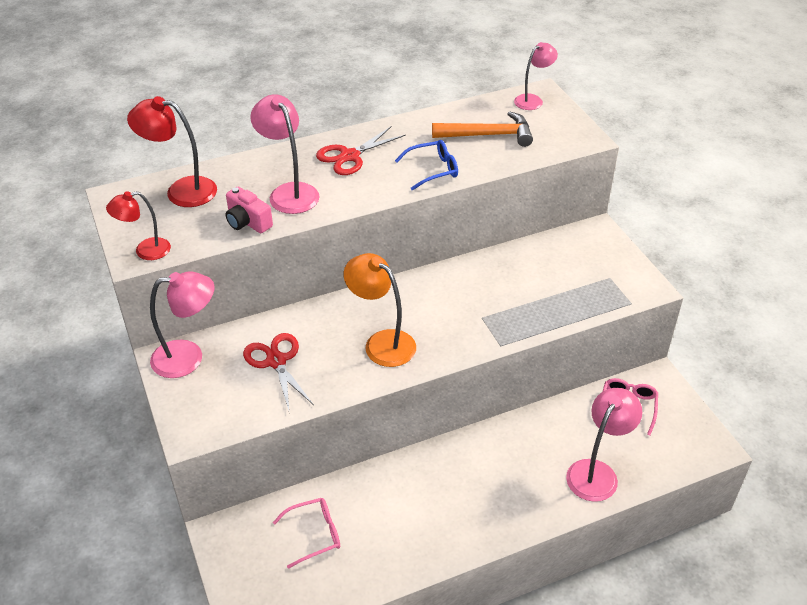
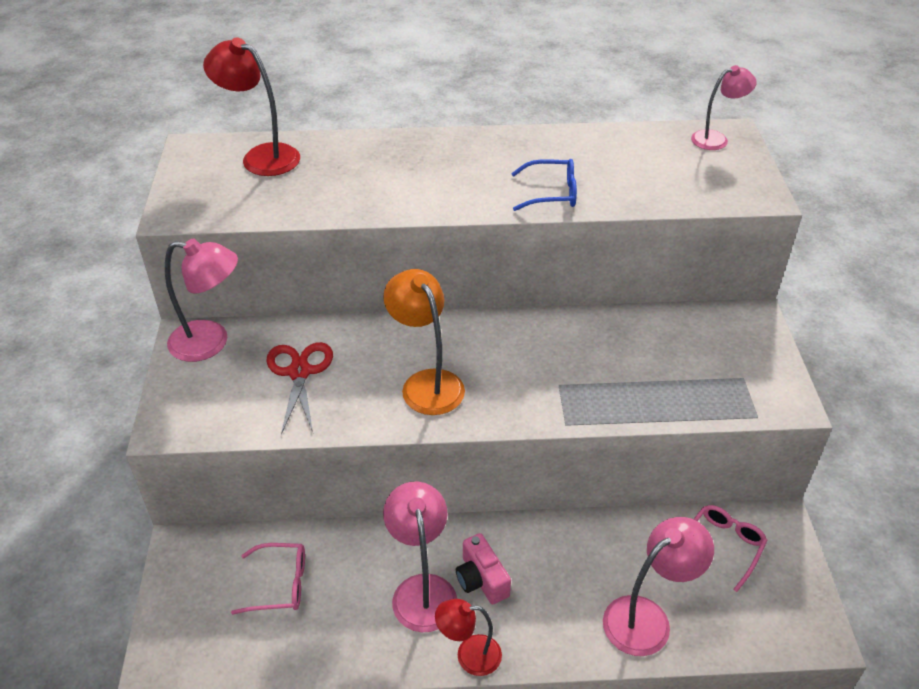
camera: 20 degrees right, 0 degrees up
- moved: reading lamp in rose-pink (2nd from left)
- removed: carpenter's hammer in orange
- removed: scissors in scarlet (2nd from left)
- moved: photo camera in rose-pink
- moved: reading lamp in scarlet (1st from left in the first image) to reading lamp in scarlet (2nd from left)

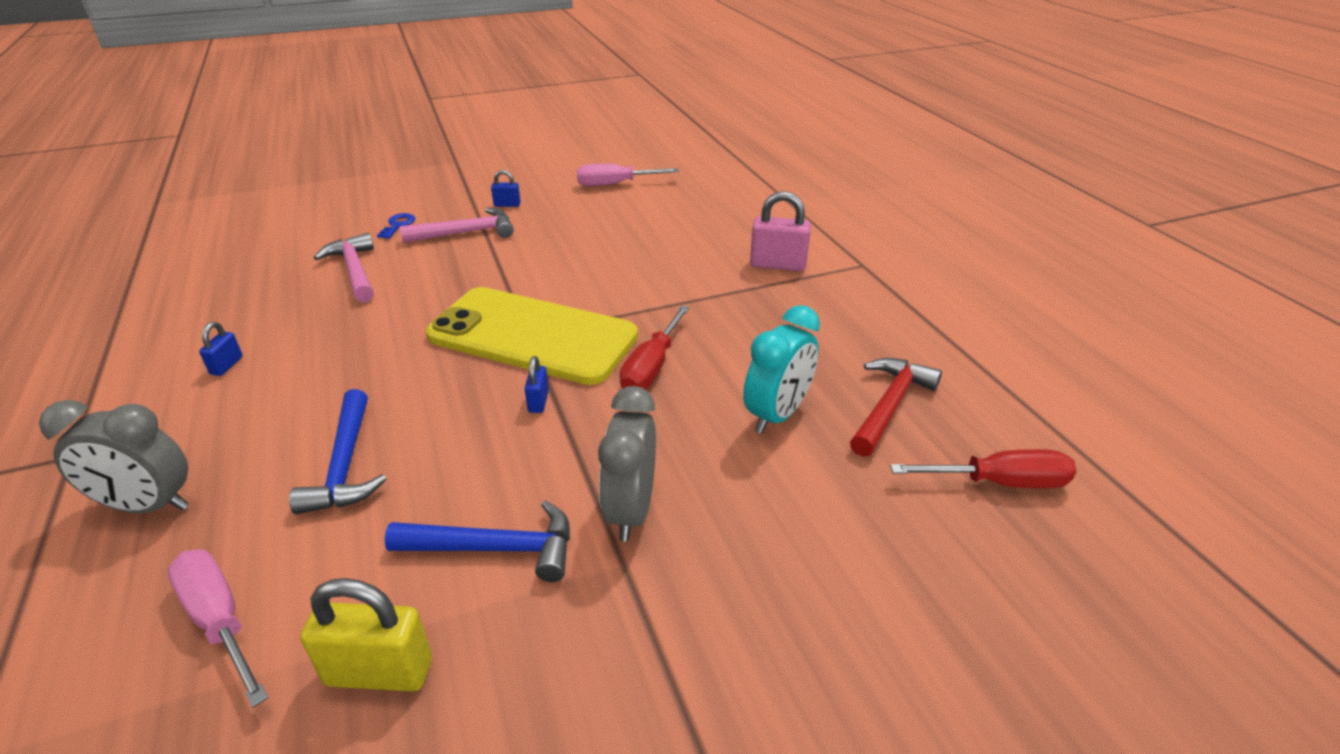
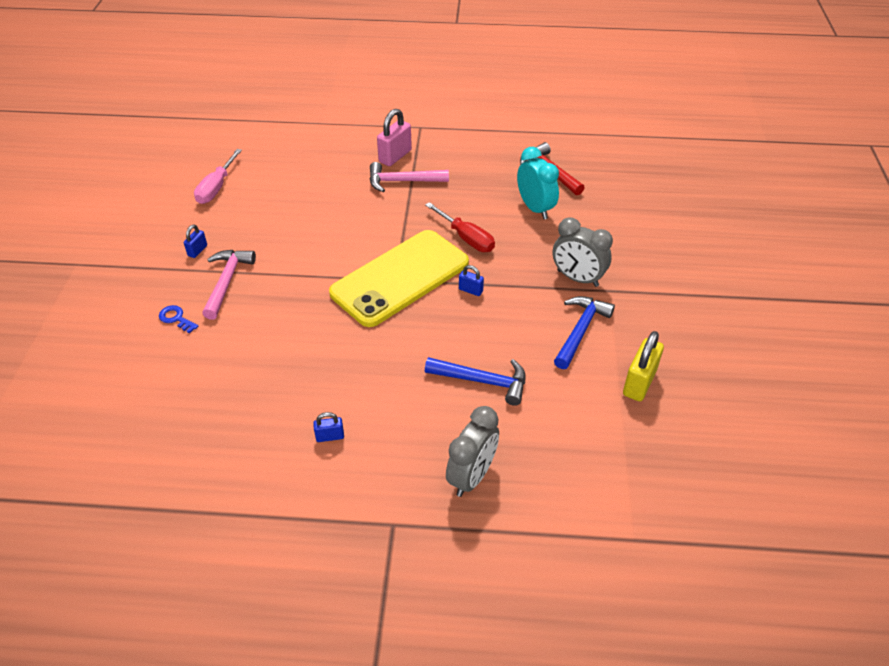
camera: 65 degrees left, 10 degrees up
- moved: carpenter's hammer in rose-pink (1st from left in the first image) to carpenter's hammer in rose-pink (2nd from left)
- turned: lock in royal blue (1st from left in the first image) 45 degrees counterclockwise
- removed: flat screwdriver in scarlet (2nd from left)
- removed: flat screwdriver in rose-pink (1st from left)

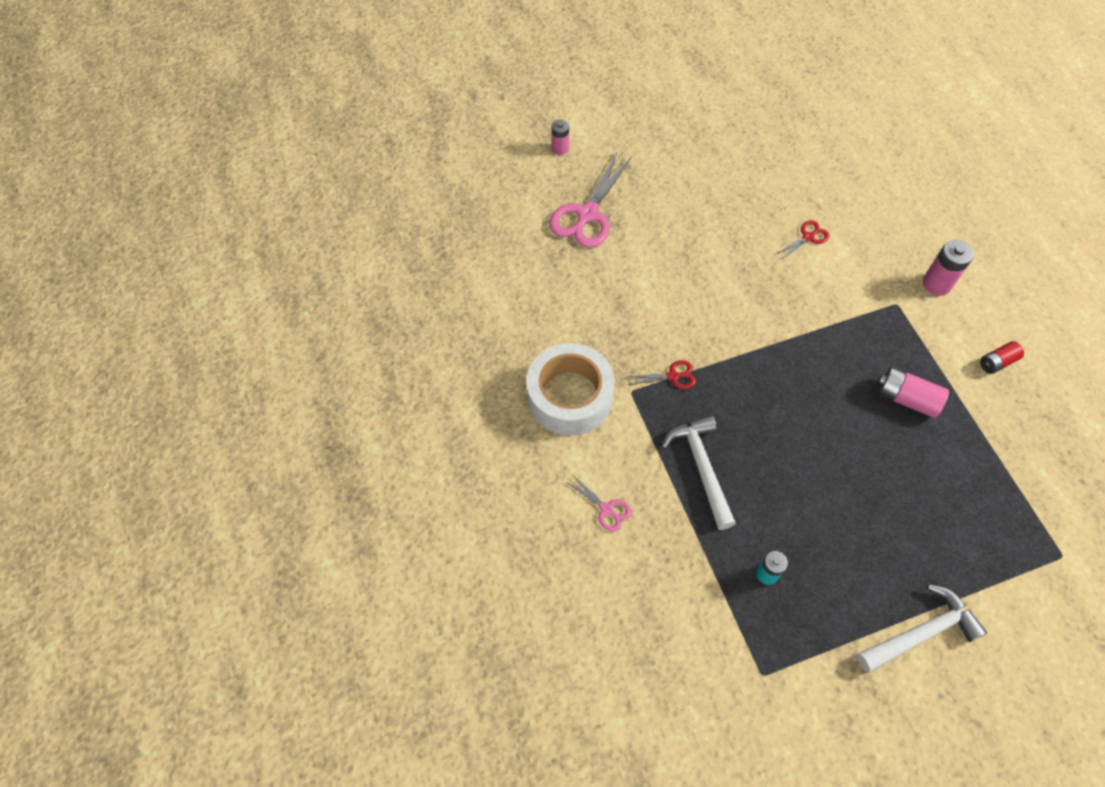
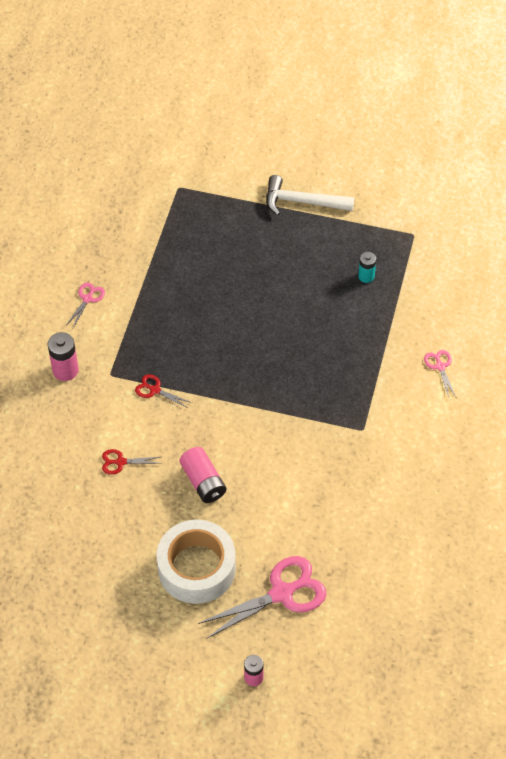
camera: 145 degrees left, 5 degrees down
- replaced: power cell in scarlet to scissors in rose-pink (1st from left)
- moved: roll of tape in white
- moved: scissors in scarlet (1st from left in the first image) to scissors in scarlet (2nd from left)
- moved: power cell in rose-pink (2nd from left)
- removed: carpenter's hammer in white (1st from left)

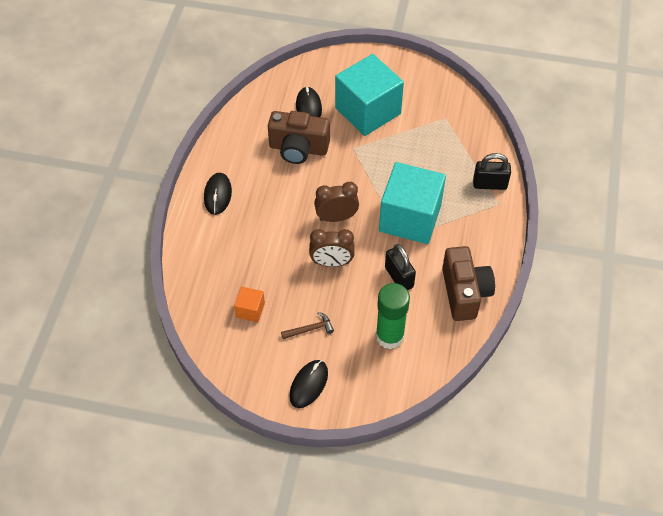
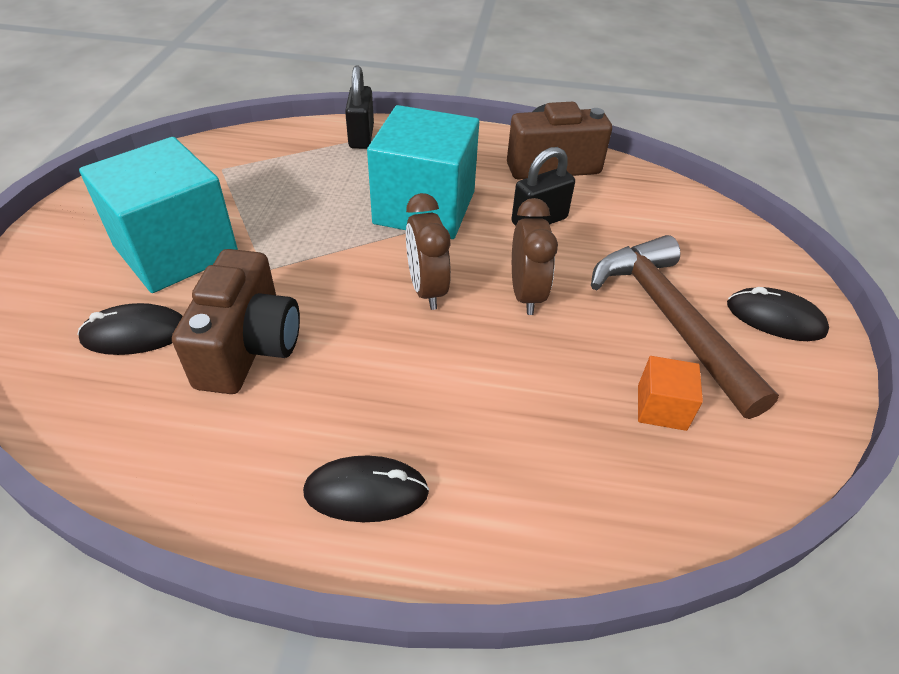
camera: 95 degrees left, 10 degrees down
- removed: glue in emerald
- resized: carpenter's hammer in brown x2.44

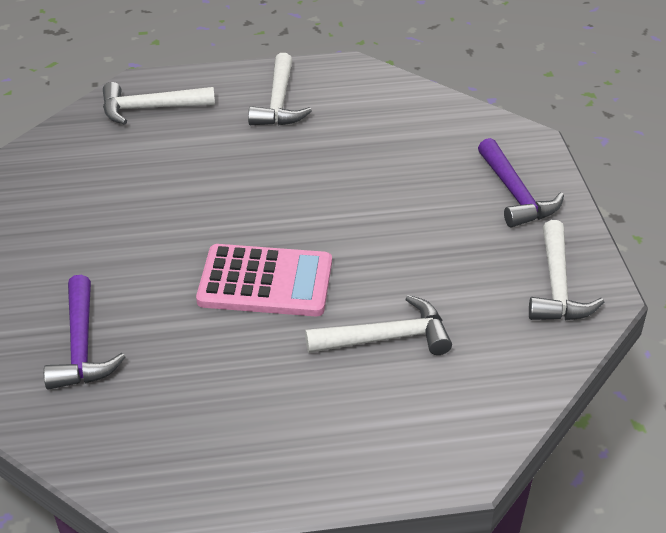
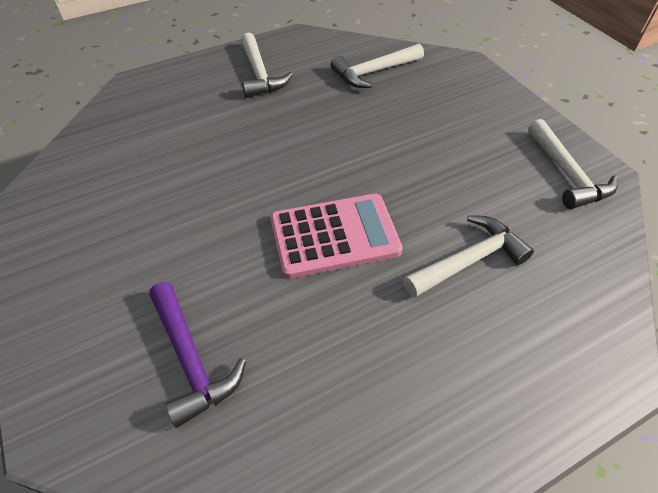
camera: 20 degrees left, 10 degrees up
- moved: carpenter's hammer in white (1st from left in the first image) to carpenter's hammer in white (2nd from left)
- removed: carpenter's hammer in purple (2nd from left)

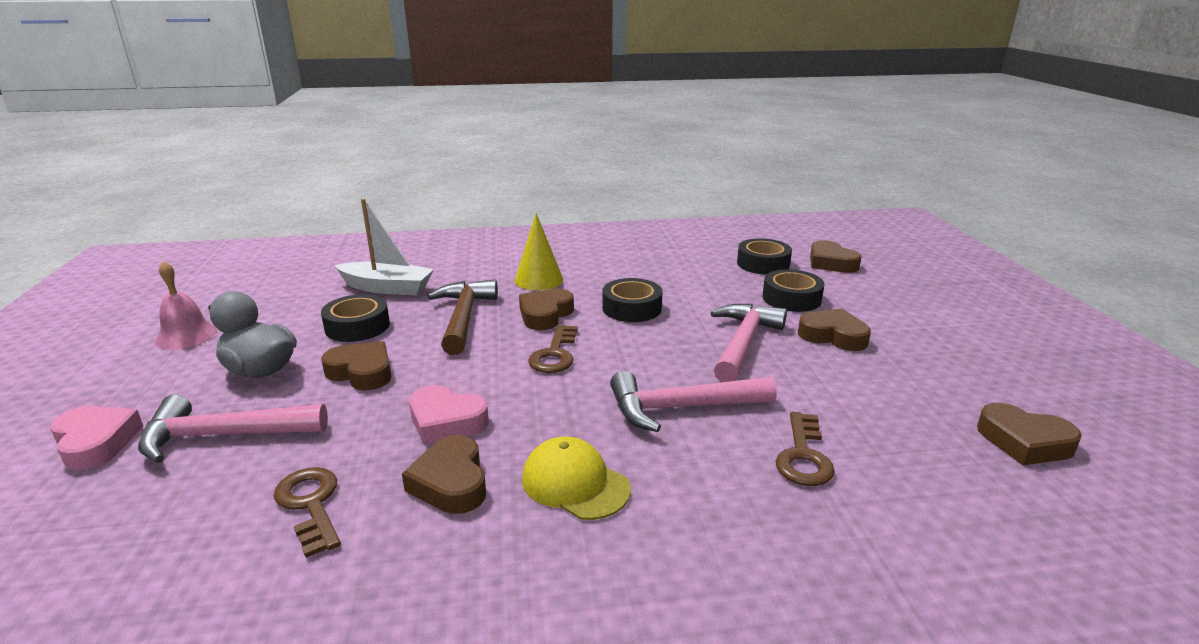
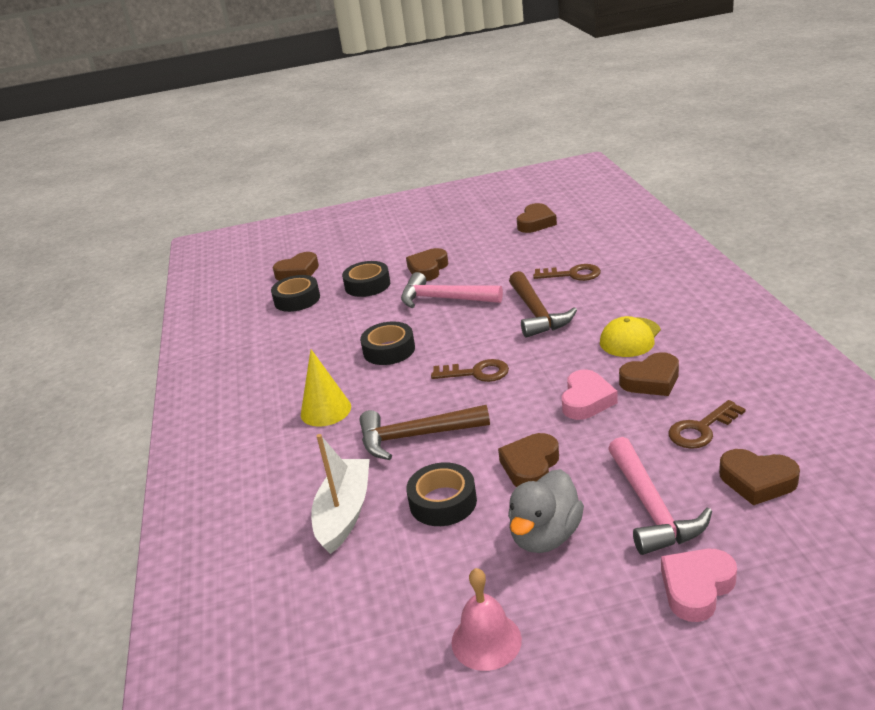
camera: 90 degrees left, 5 degrees up
- moved: heart in brown (3rd from left in the first image) to heart in brown (6th from left)
- recoloured: carpenter's hammer in rose-pink (2nd from left) to carpenter's hammer in brown (2nd from left)

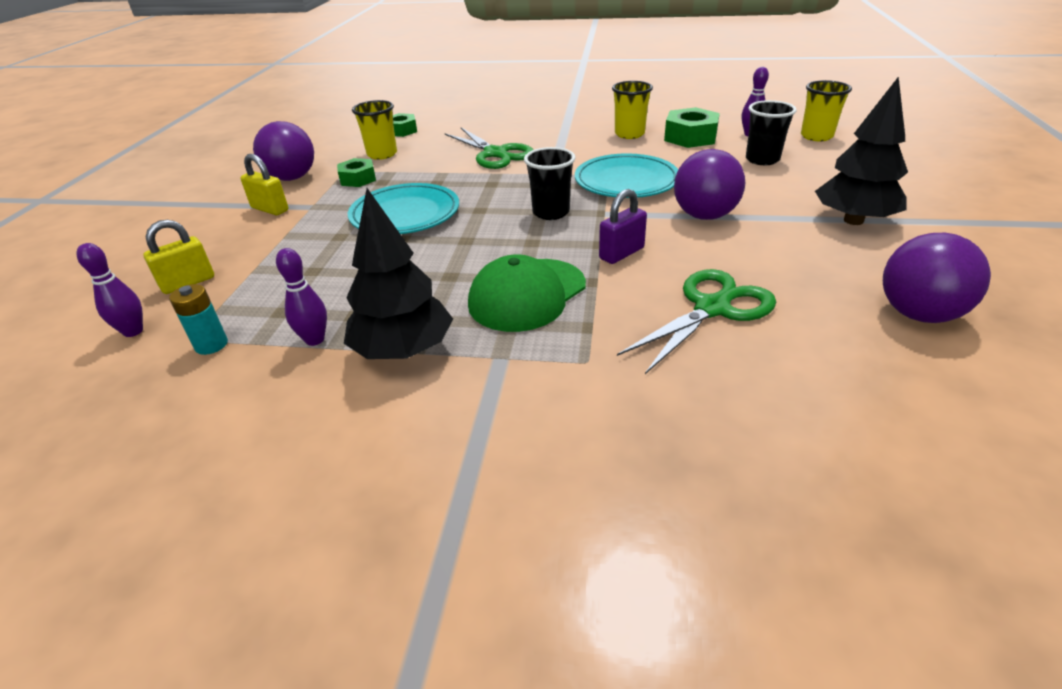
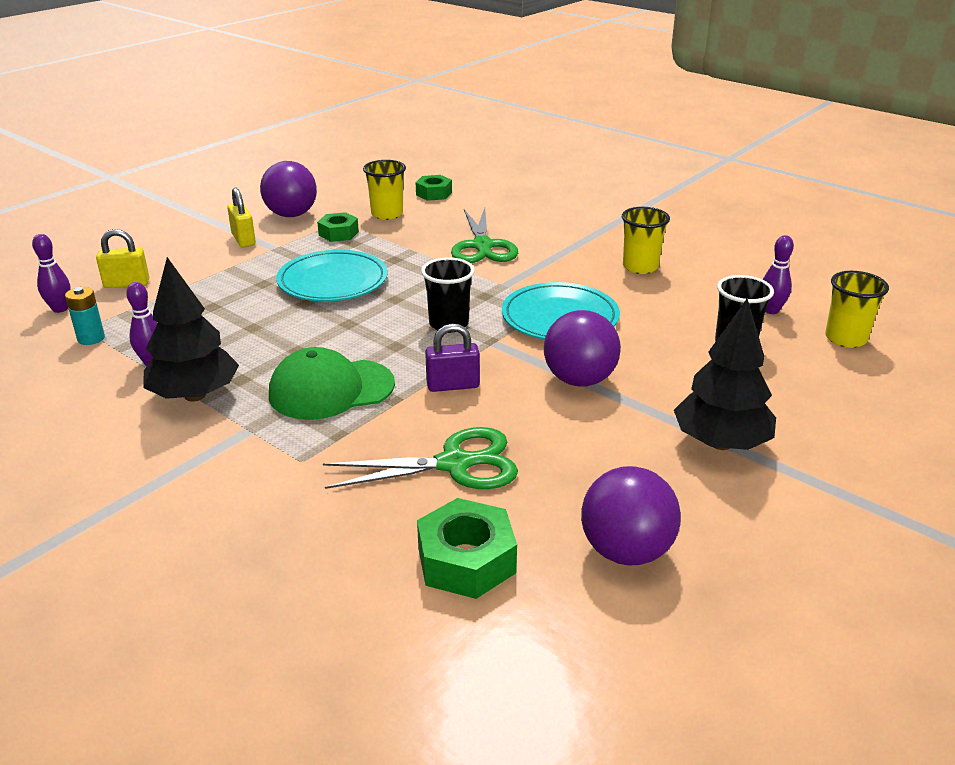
camera: 30 degrees right, 5 degrees down
- moved: nut in emerald (3rd from left)

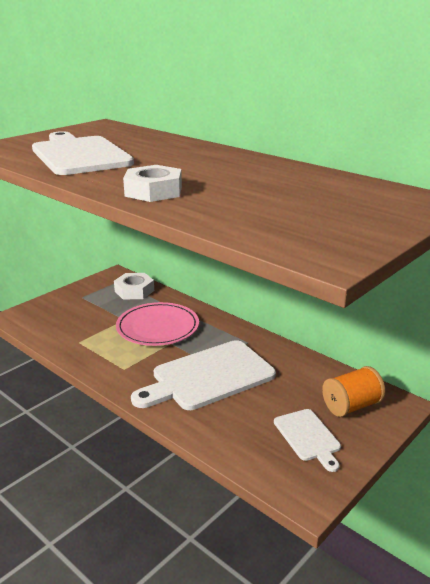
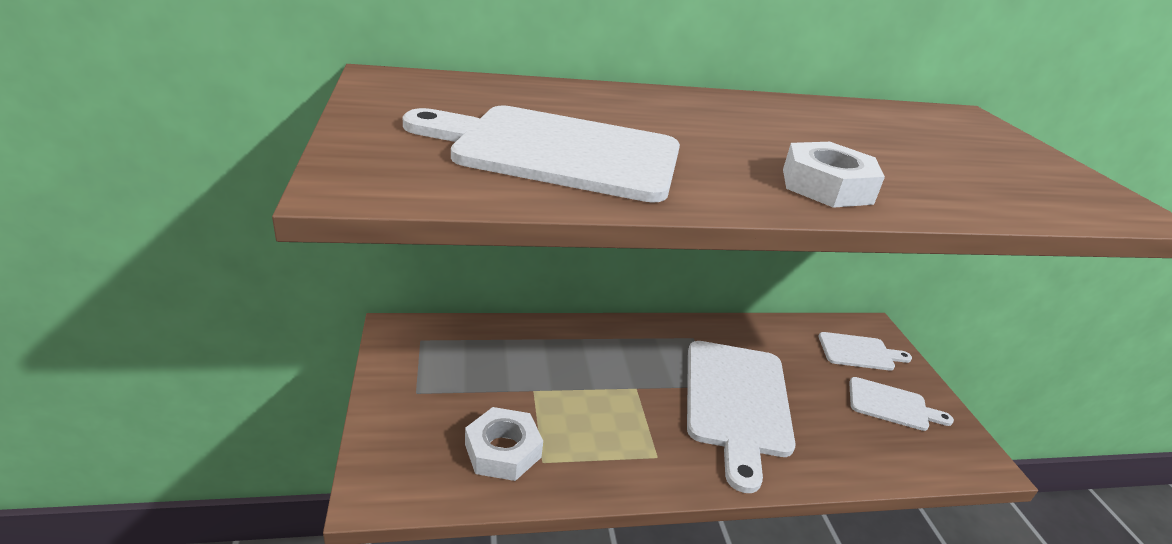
camera: 55 degrees left, 5 degrees up
- moved: nut in white (1st from left)
- removed: plate in rose-pink
- replaced: spool in orange to cutting board in white (3rd from left)

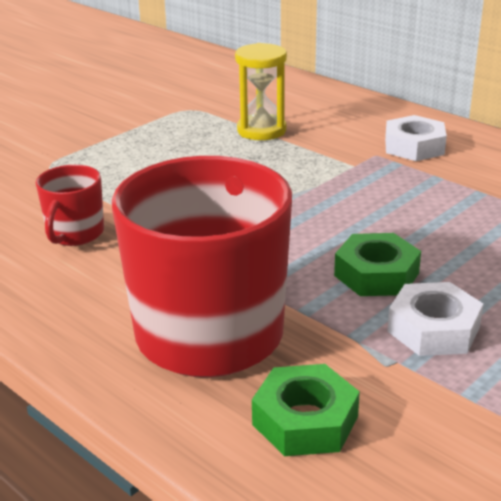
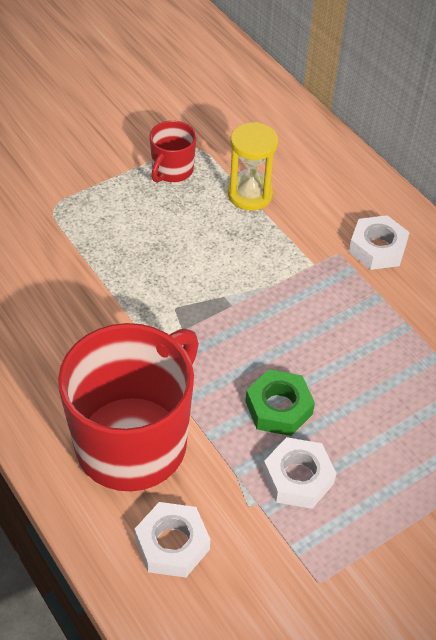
camera: 10 degrees right, 20 degrees up
- moved: mug in scarlet (1st from left in the first image) to mug in scarlet (2nd from left)
- recoloured: nut in emerald (1st from left) to nut in white (1st from left)

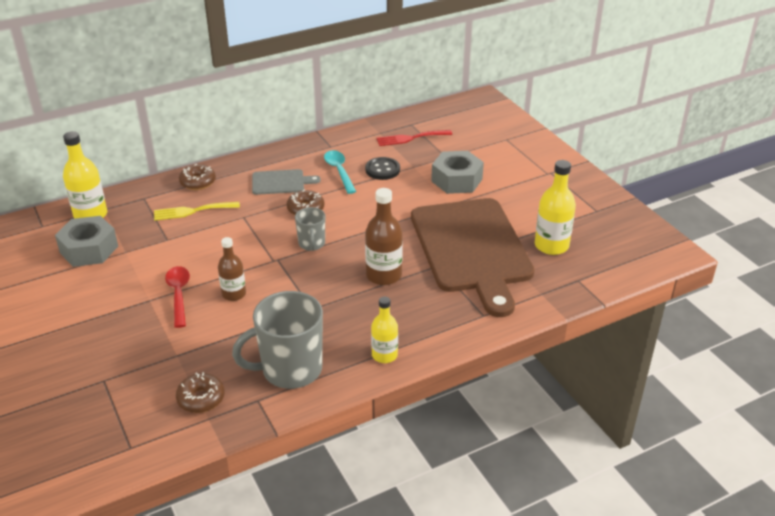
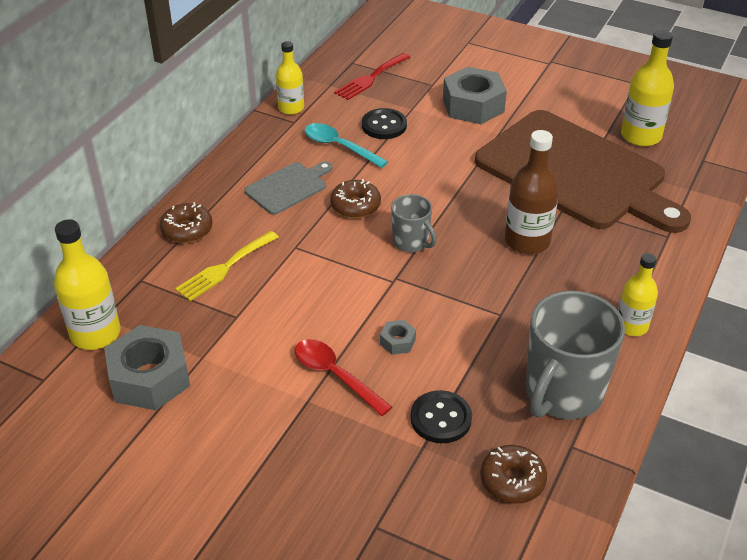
camera: 35 degrees left, 5 degrees up
- replaced: bottle in brown (1st from left) to nut in ash-grey (2nd from left)
- added: bottle in bright yellow (2nd from left)
- added: sewing button in jet-black (2nd from left)

